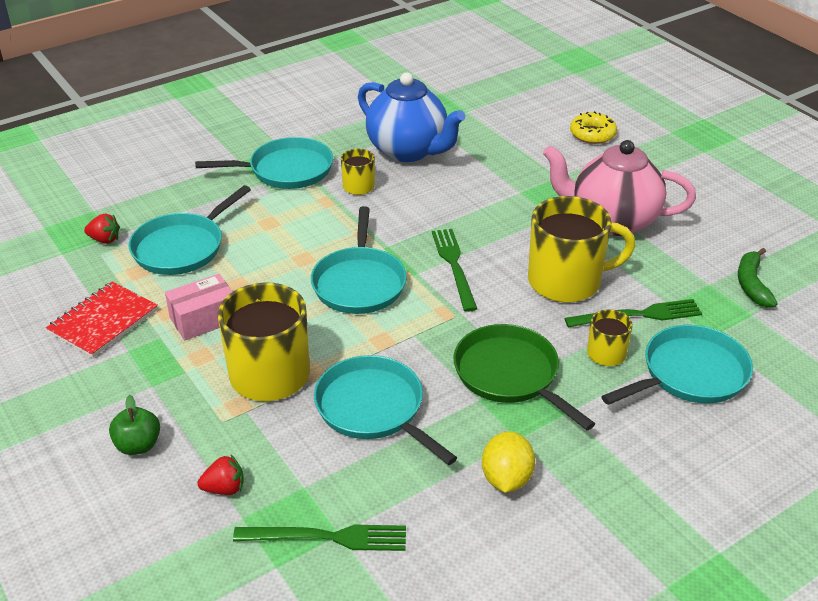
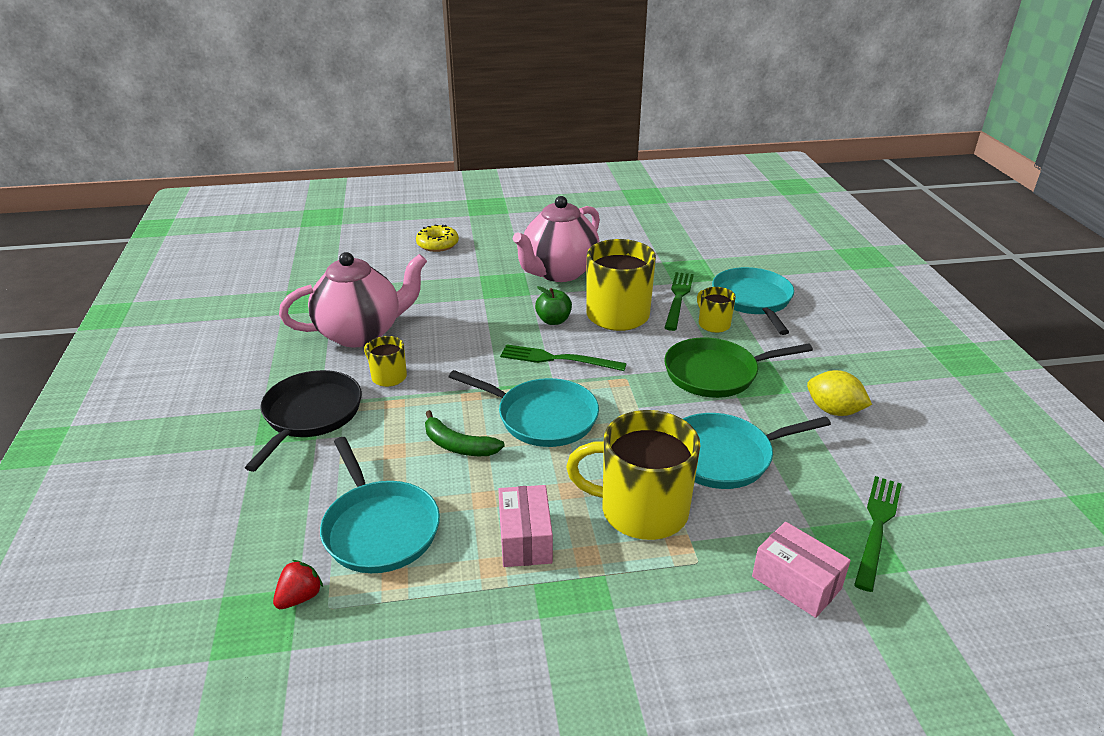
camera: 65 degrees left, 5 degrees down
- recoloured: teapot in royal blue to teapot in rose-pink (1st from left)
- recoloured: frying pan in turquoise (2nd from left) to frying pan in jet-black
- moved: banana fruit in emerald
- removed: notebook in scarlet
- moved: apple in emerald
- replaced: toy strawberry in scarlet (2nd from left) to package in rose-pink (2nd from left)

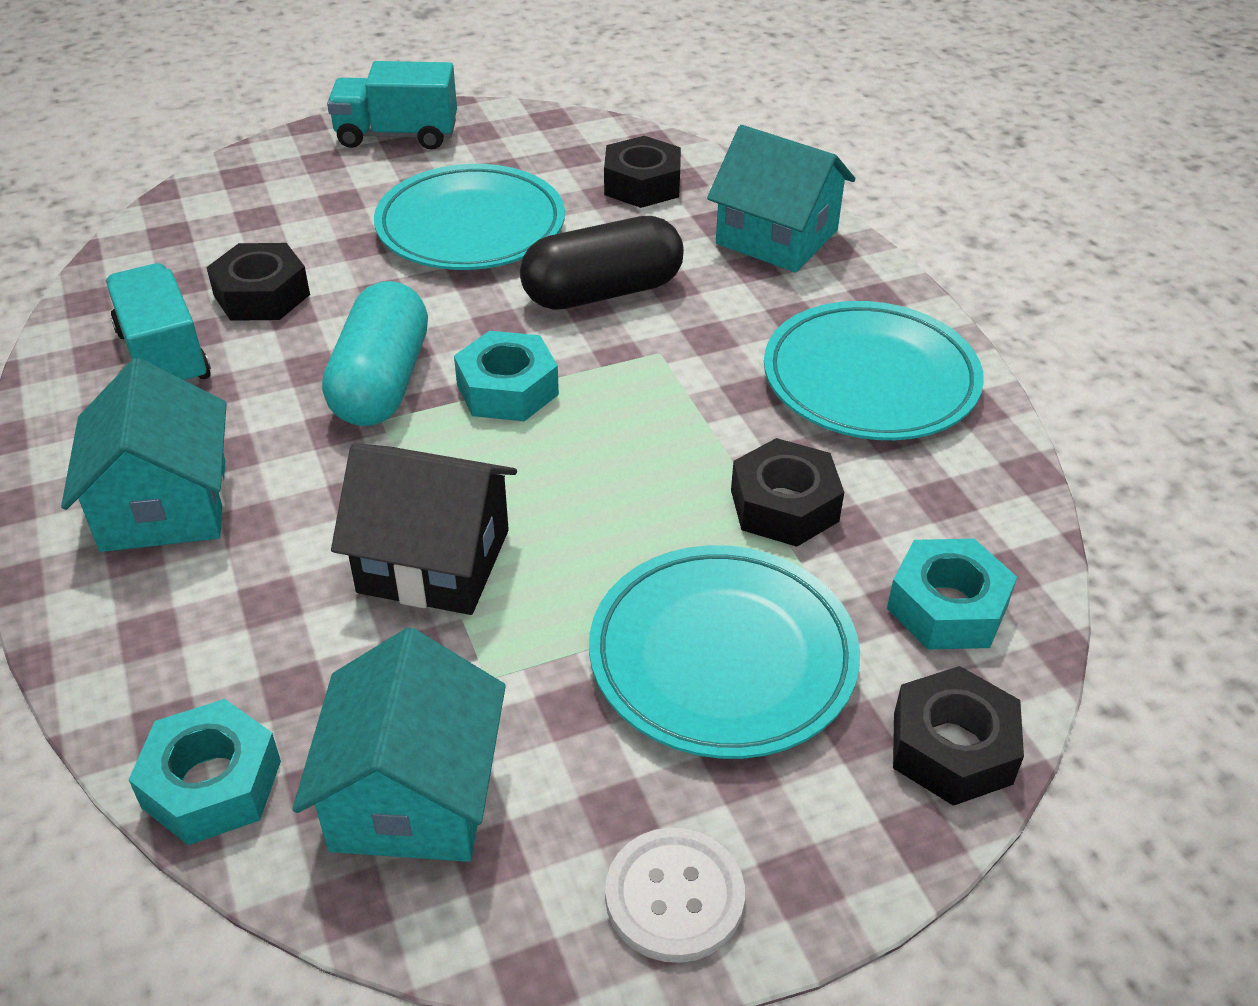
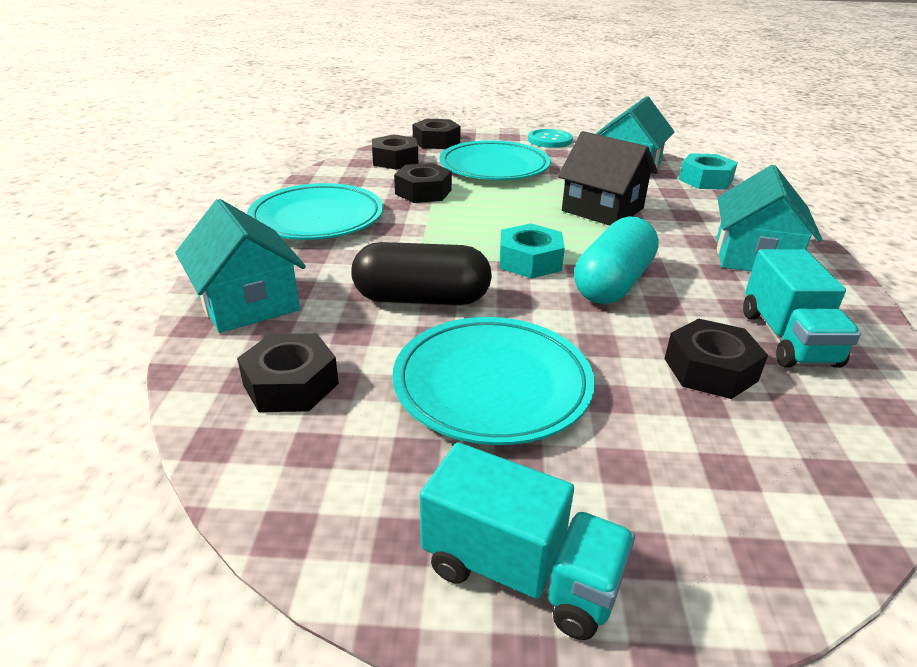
camera: 155 degrees left, 10 degrees down
- recoloured: nut in turquoise (3rd from left) to nut in jet-black (2nd from left)
- recoloured: sewing button in white to sewing button in turquoise

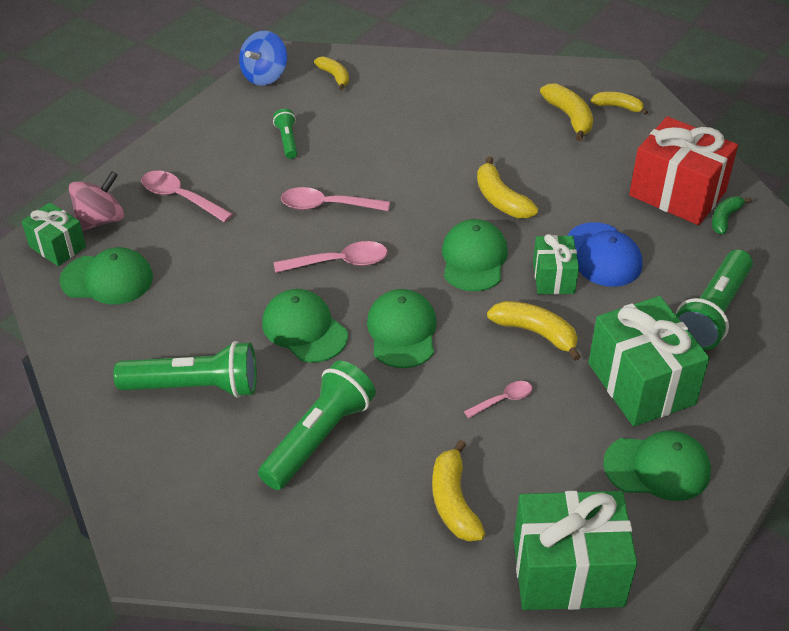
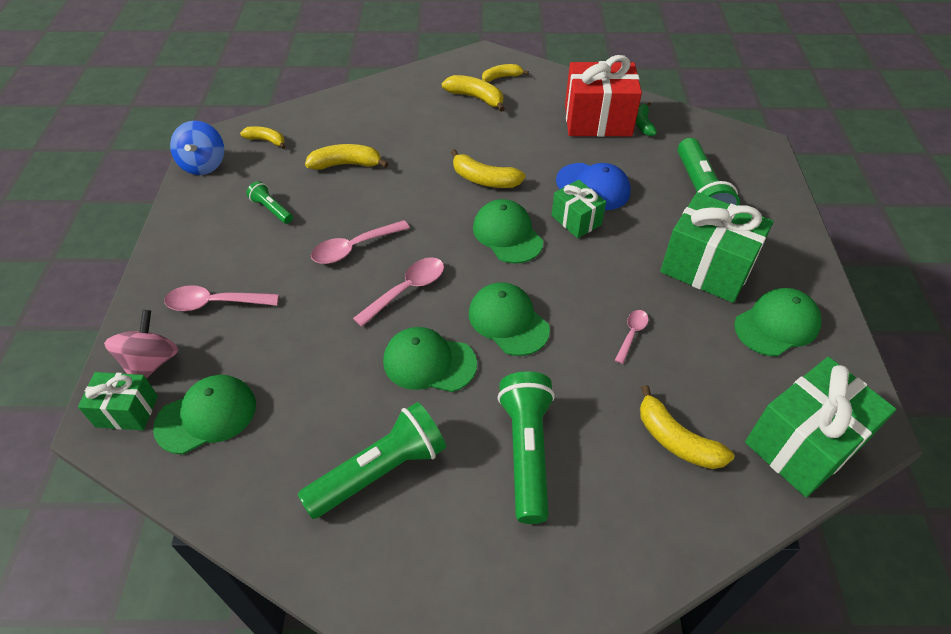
camera: 35 degrees left, 5 degrees up
- moved: banana fruit in bright yellow (4th from left in the first image) to banana fruit in bright yellow (2nd from left)

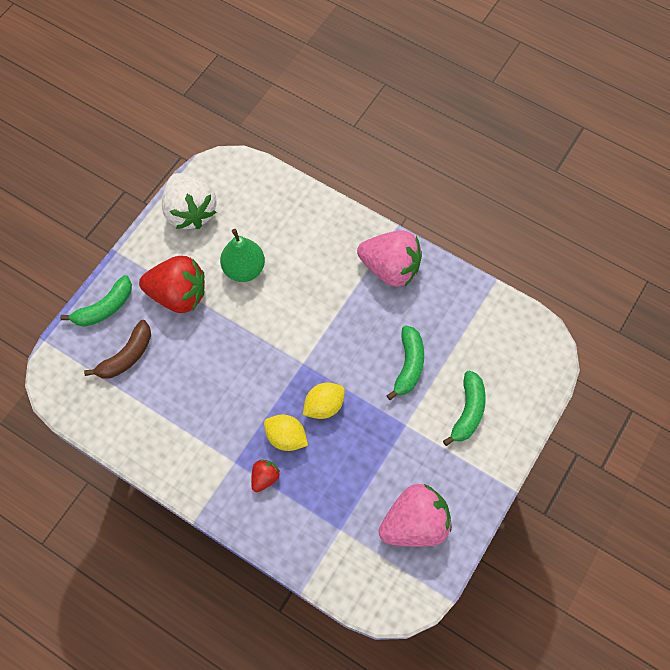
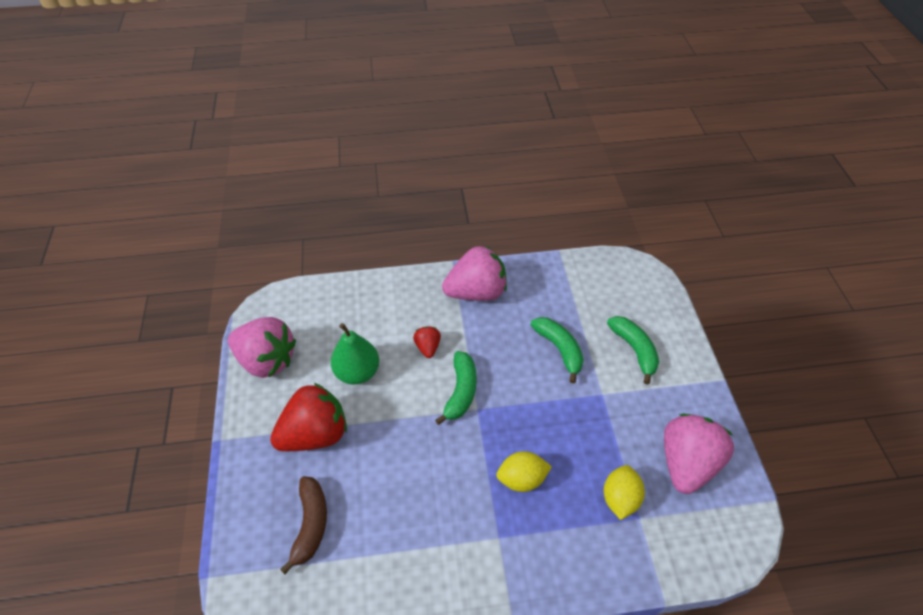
camera: 40 degrees left, 15 degrees down
- recoloured: toy strawberry in white to toy strawberry in rose-pink (1st from left)
- moved: banana fruit in emerald (1st from left)
- moved: lemon in bright yellow (2nd from left)
- moved: toy strawberry in scarlet (2nd from left)

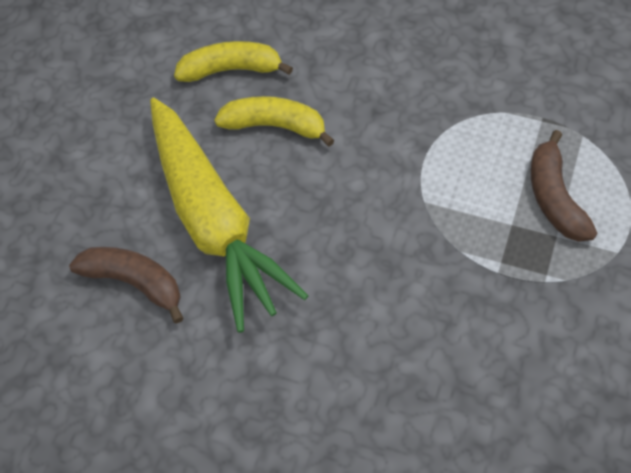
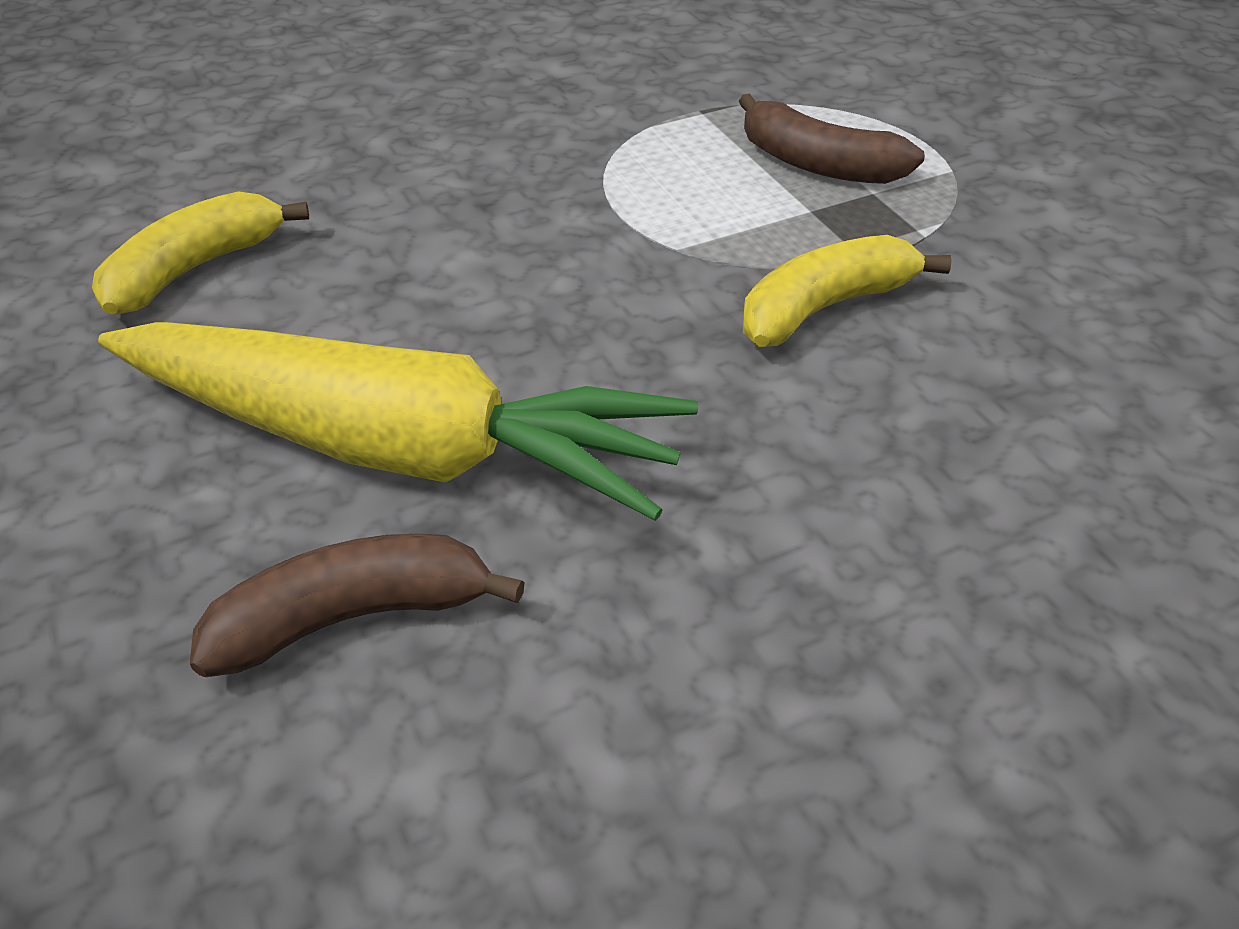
camera: 50 degrees left, 15 degrees down
- moved: banana fruit in bright yellow (2nd from left)

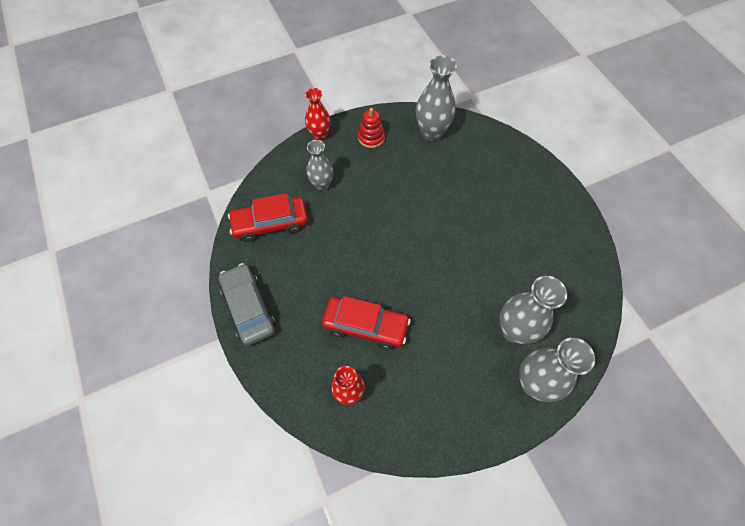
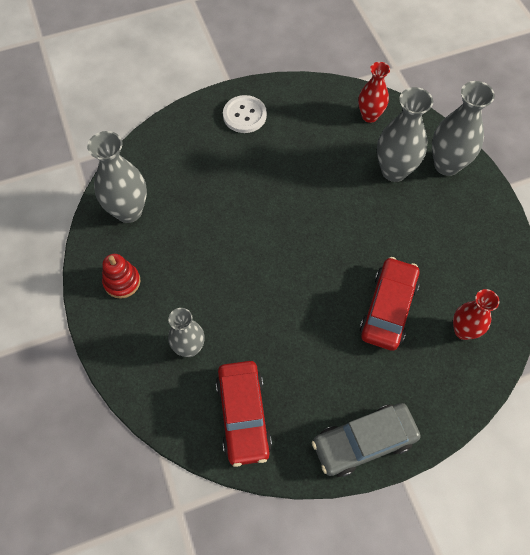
camera: 85 degrees left, 0 degrees up
- moved: tall vase in scarlet (1st from left)
- added: sewing button in white

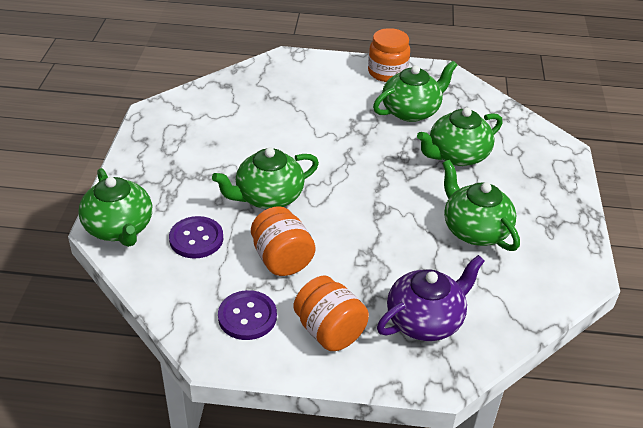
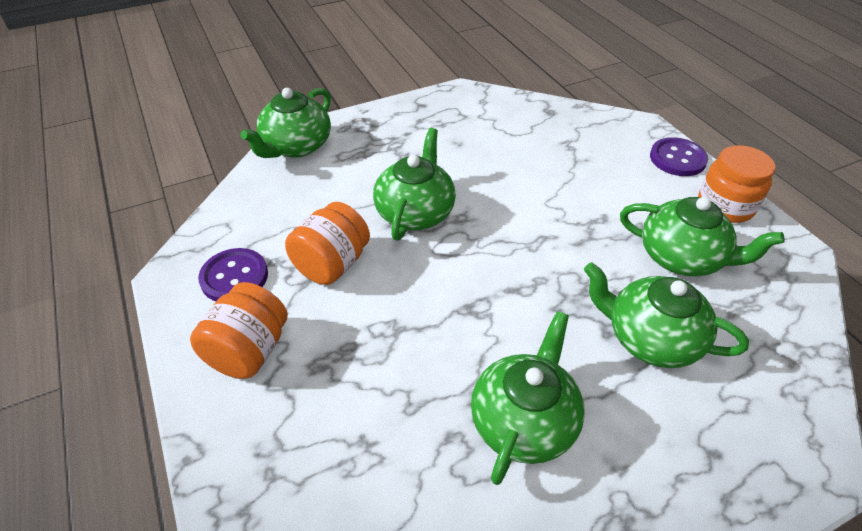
camera: 60 degrees right, 5 degrees up
- turned: teapot in emerald (2nd from left) 75 degrees clockwise
- moved: sewing button in purple (1st from left in the first image) to sewing button in purple (2nd from left)
- removed: teapot in purple

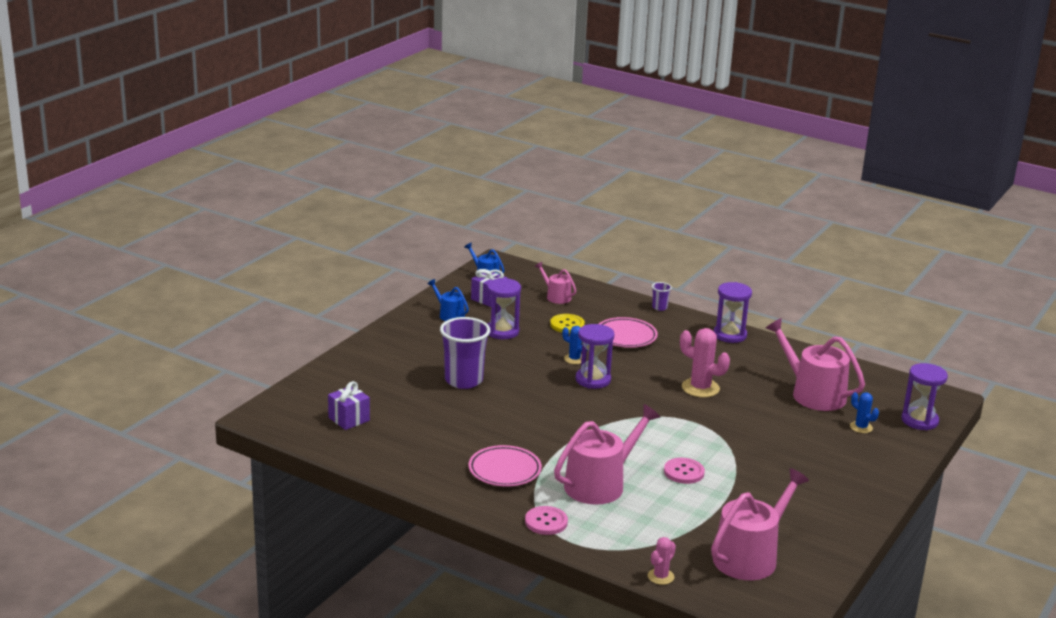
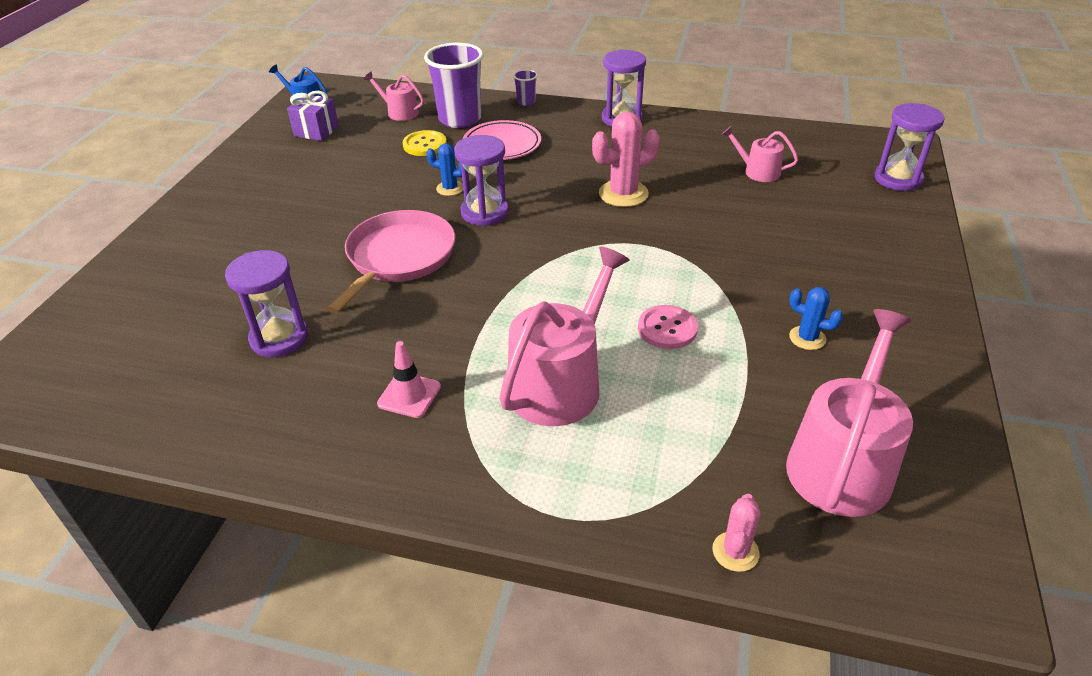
camera: 15 degrees left, 15 degrees up
- moved: sand timer in purple (1st from left)
- removed: watering can in royal blue (1st from left)
- moved: cup in purple (1st from left)
- resized: watering can in rose-pink (4th from left in the first image) x0.52
- turned: saguaro cactus in rose-pink (2nd from left in the first image) 45 degrees counterclockwise
- removed: present in purple (1st from left)
- moved: saguaro cactus in royal blue (2nd from left)
- replaced: plate in rose-pink (1st from left) to safety cone in rose-pink
- removed: sewing button in rose-pink (1st from left)
- added: frying pan in rose-pink

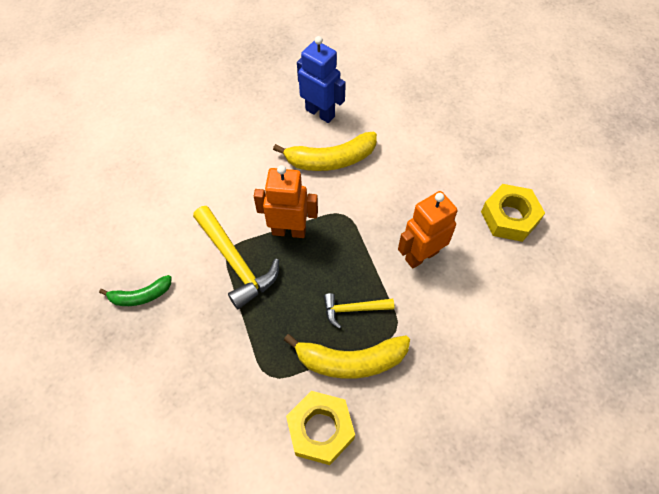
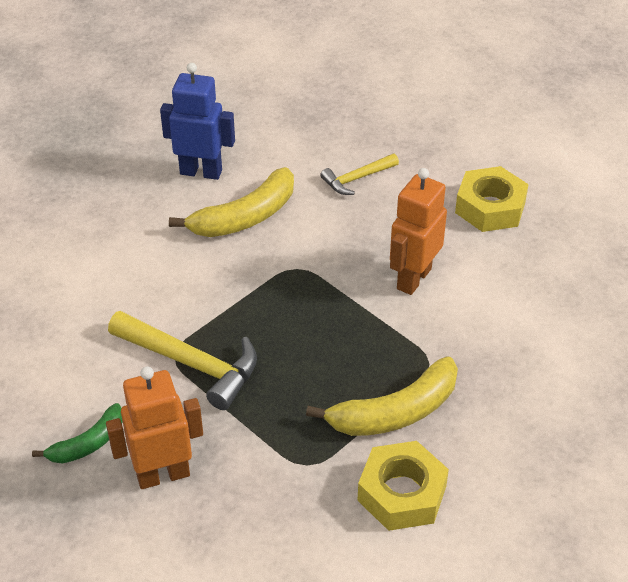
camera: 25 degrees left, 15 degrees down
- moved: robot figure in orange (1st from left)
- moved: carpenter's hammer in bright yellow (2nd from left)

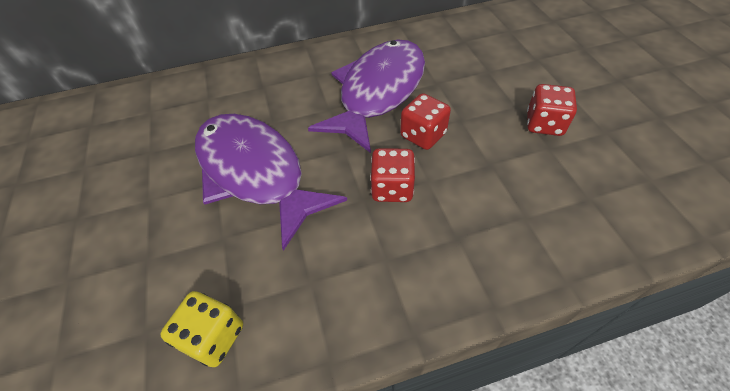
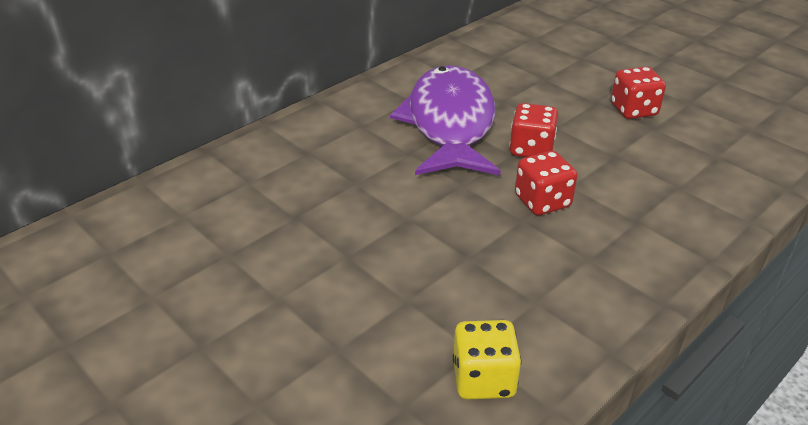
camera: 30 degrees left, 15 degrees down
- removed: toy fish in purple (1st from left)

